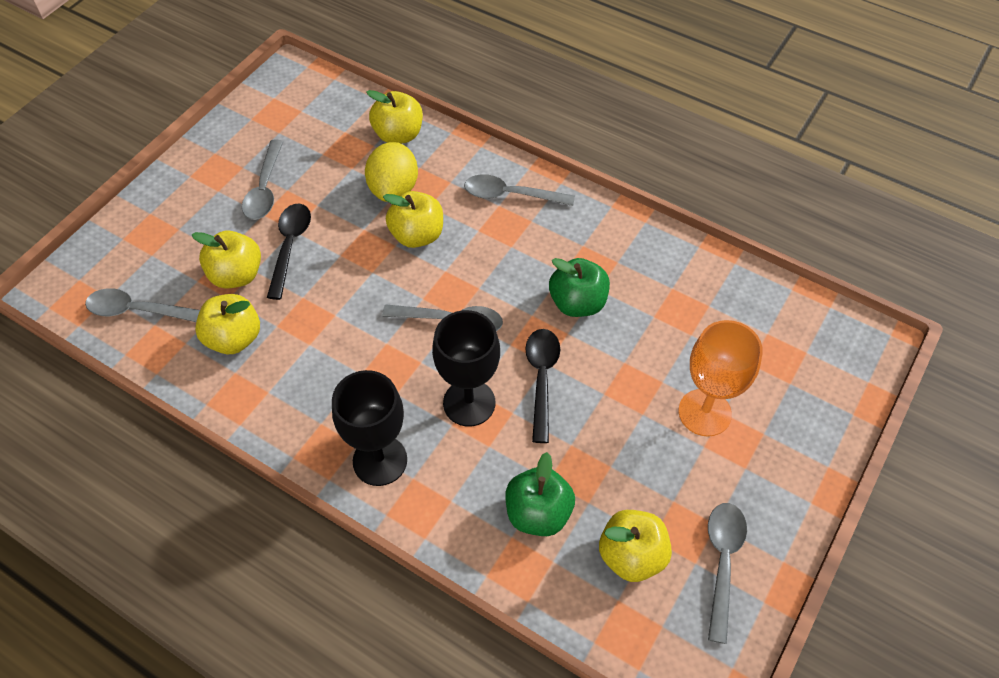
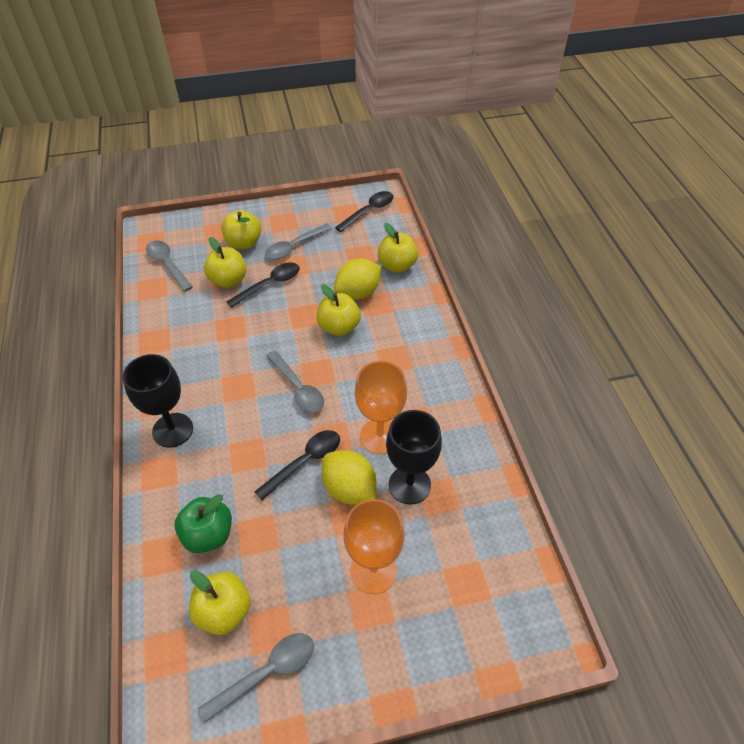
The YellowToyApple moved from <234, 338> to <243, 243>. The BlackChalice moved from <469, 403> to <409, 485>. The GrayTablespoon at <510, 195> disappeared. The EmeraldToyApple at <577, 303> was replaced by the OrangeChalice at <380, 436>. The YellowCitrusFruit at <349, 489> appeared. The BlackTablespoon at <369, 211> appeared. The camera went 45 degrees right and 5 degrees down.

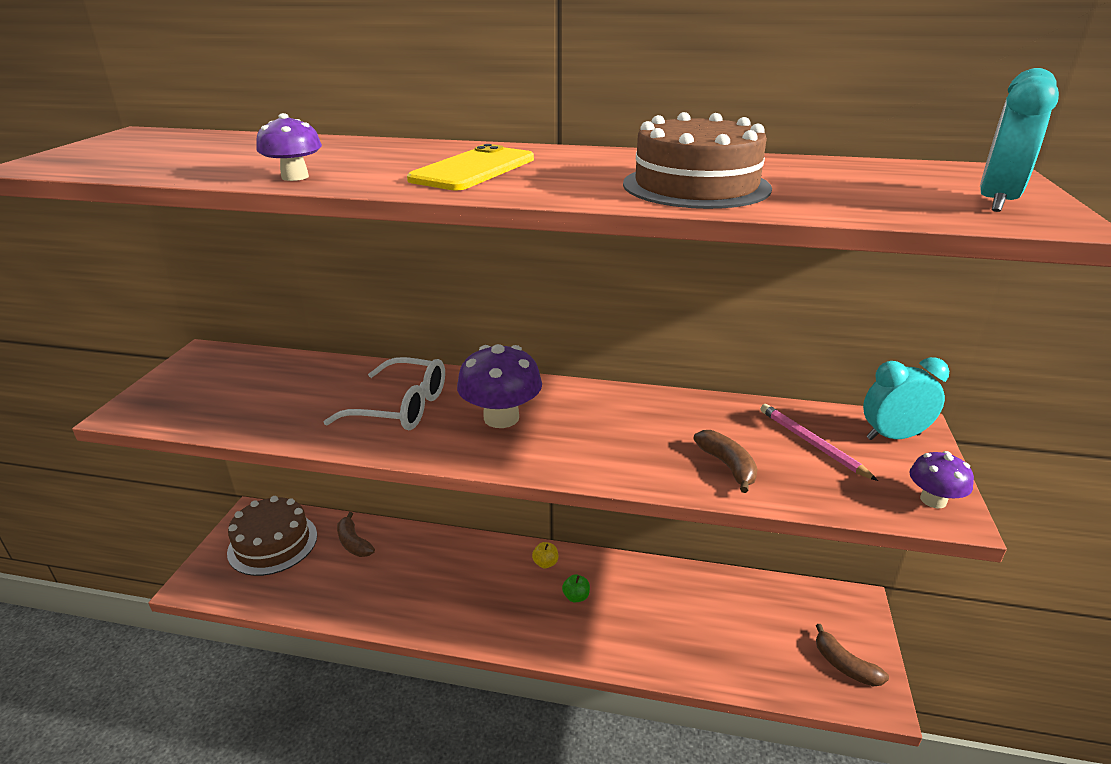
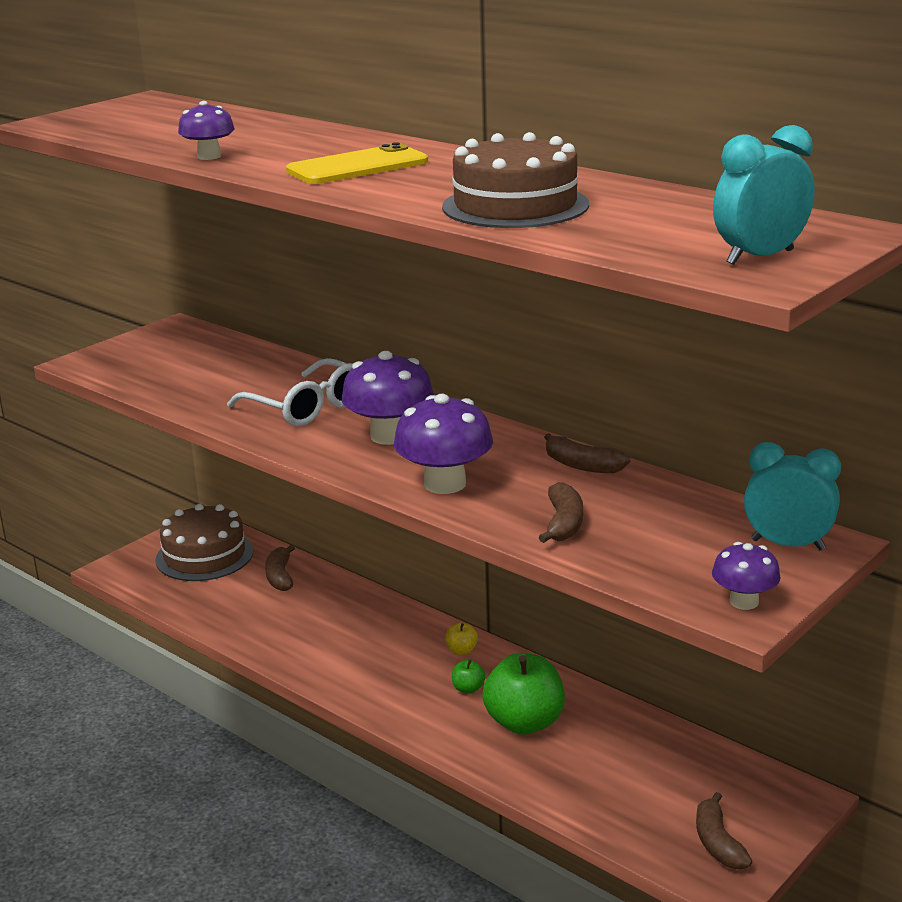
The RosyLeadPencil at <812, 443> disappeared. The VioletFungus at <445, 484> appeared. The EmeraldToyApple at <524, 722> appeared. The DarkBrownBanana at <582, 465> appeared. The camera went 30 degrees right and 5 degrees down.

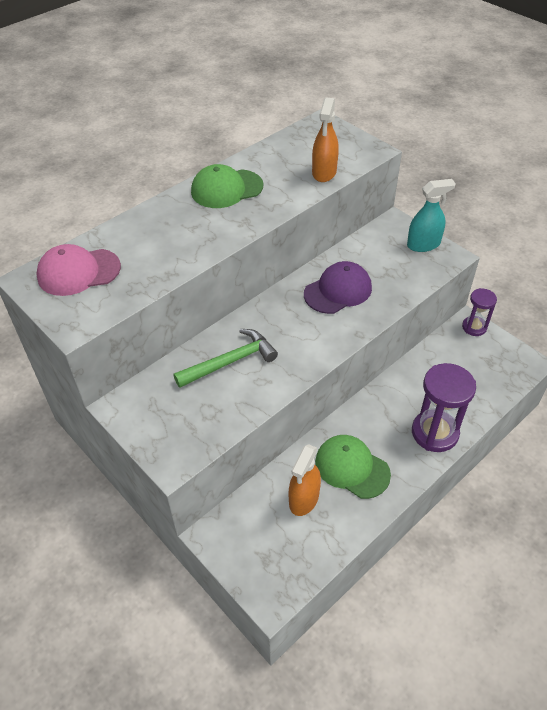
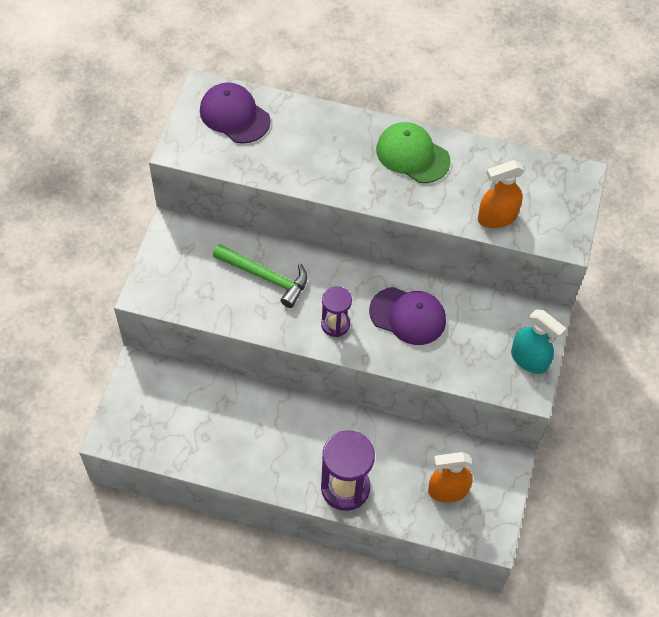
The RosyBaseballCap at <78, 272> became the VioletBaseballCap at <234, 115>. The OrangeSprayBottle moved from <304, 499> to <447, 490>. The EmeraldBaseballCap at <352, 468> disappeared. The VioletSandglass moved from <474, 327> to <335, 324>. The camera went 55 degrees right and 10 degrees up.

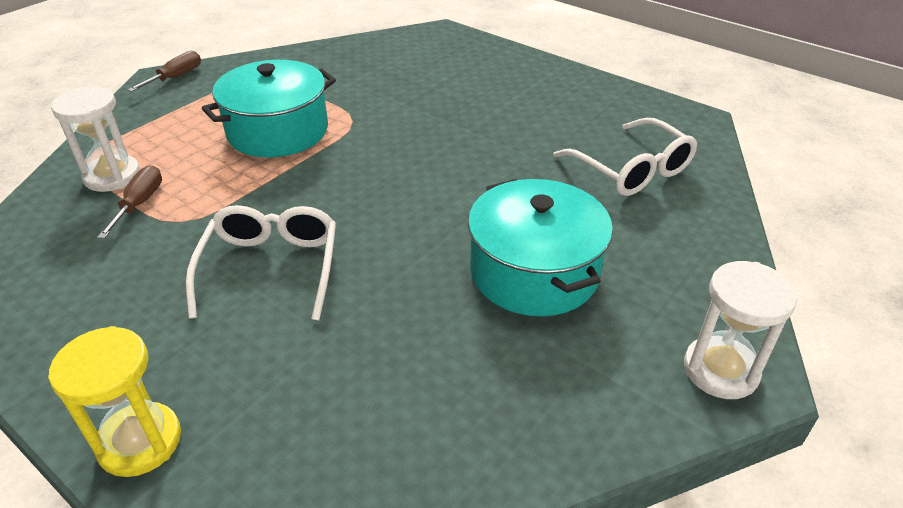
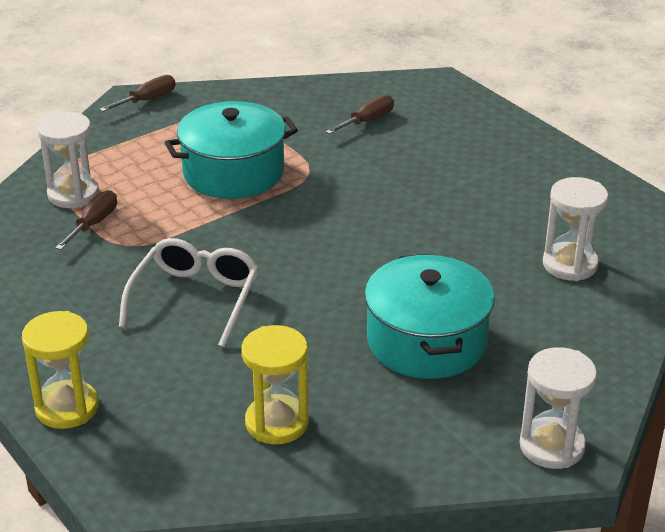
The SnowWhiteEyeglasses at <631, 170> was replaced by the SnowWhiteSandglass at <570, 264>. The YellowSandglass at <277, 423> appeared. The DarkBrownScrewdriver at <367, 121> appeared. The camera went 15 degrees right and 5 degrees down.

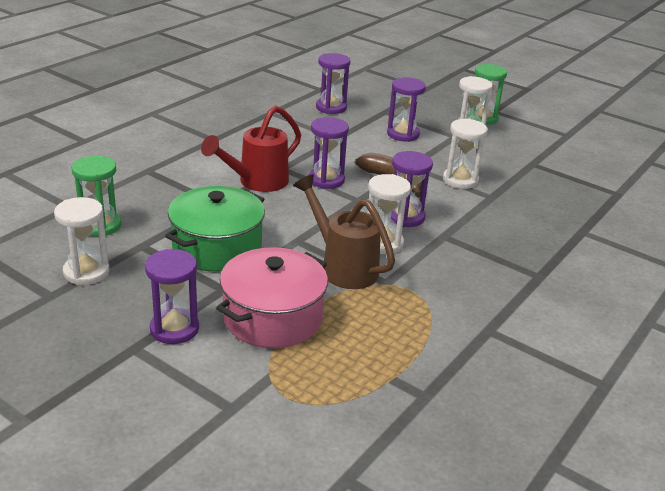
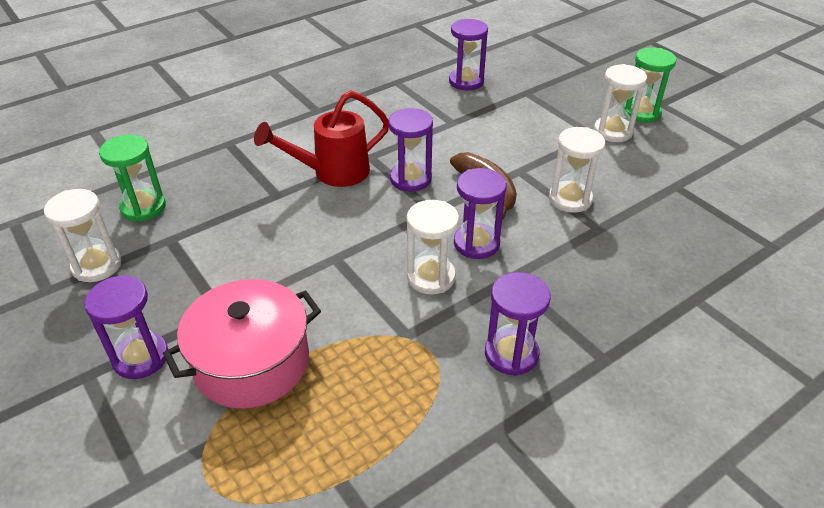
The EmeraldCookingPot at <217, 247> disappeared. The DarkBrownSprinklingCan at <342, 266> disappeared. The VioletSandglass moved from <403, 134> to <511, 354>. The camera went 20 degrees right and 10 degrees up.

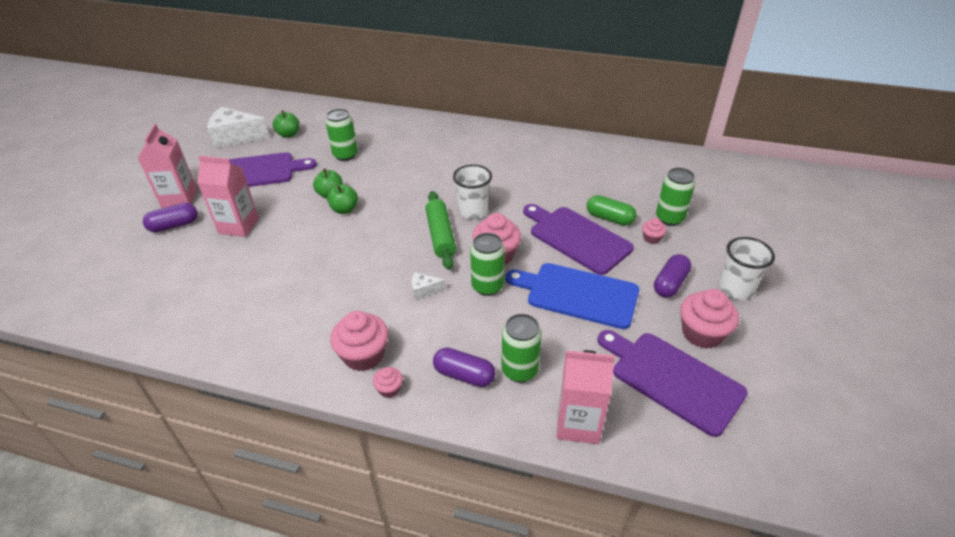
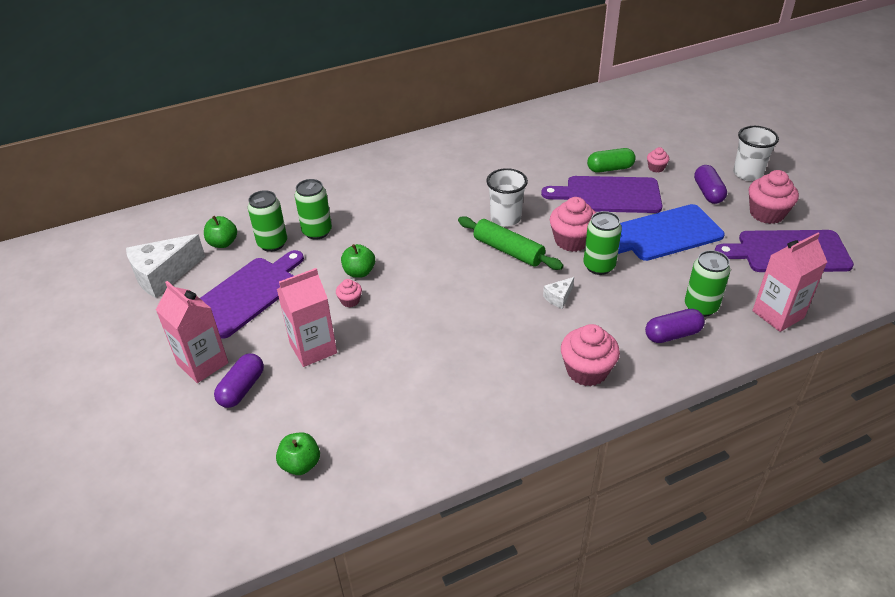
The EmeraldToyApple moved from <344, 209> to <300, 464>. The RosyMuffin moved from <389, 389> to <350, 301>. The EmeraldTin moved from <669, 218> to <272, 243>. The camera went 40 degrees left and 0 degrees up.

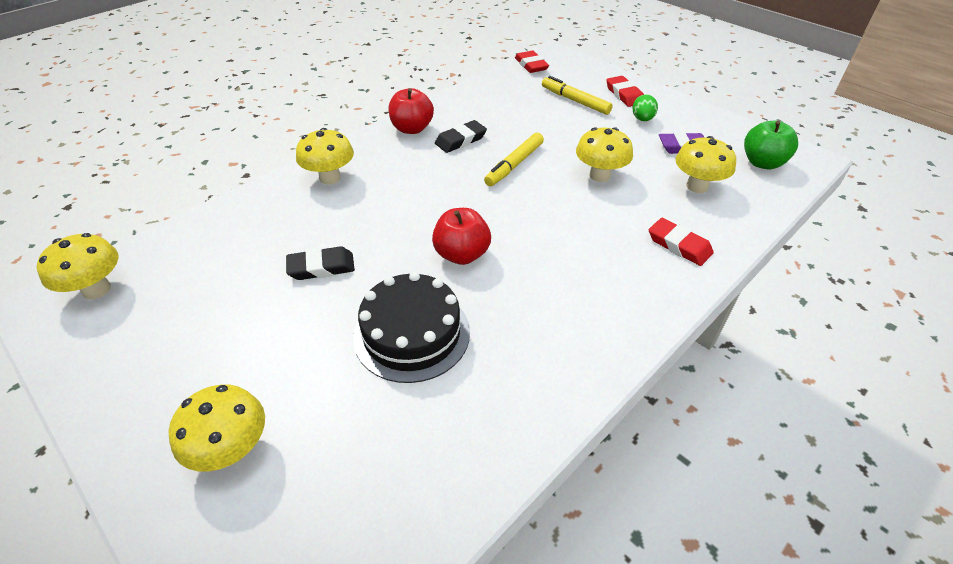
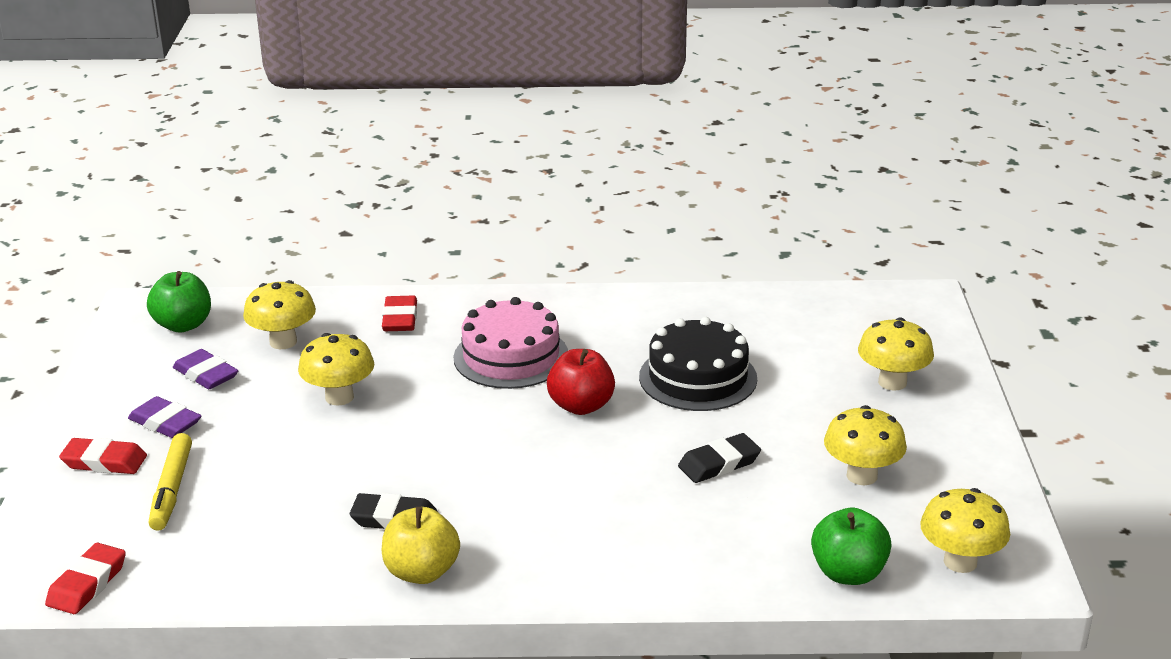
The BlackPencilEraser at <321, 267> turned 60 degrees counterclockwise. The YellowFungus moved from <330, 178> to <862, 476>. The CrimsonToyApple at <412, 129> became the YellowToyApple at <421, 572>. The YellowMarkerPen at <514, 165> disappeared. The CrimsonPencilEraser at <624, 95> turned 75 degrees clockwise. The EmeraldToyEgg at <642, 119> was replaced by the VioletPencilEraser at <165, 423>. The RosyLayerCake at <511, 356> appeared. The EmeraldToyApple at <848, 573> appeared. The camera went 135 degrees left and 15 degrees down.

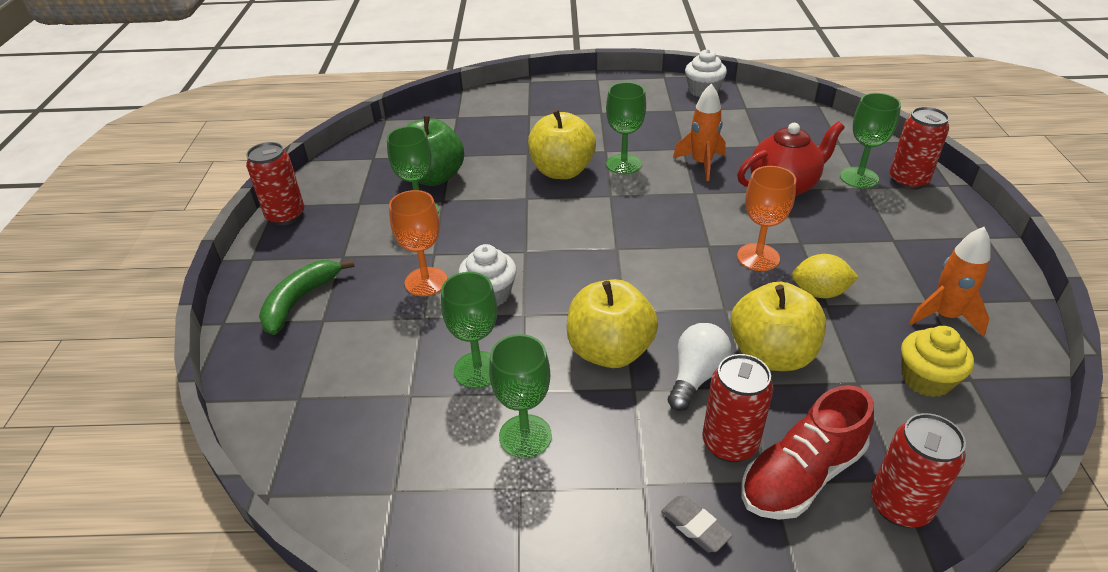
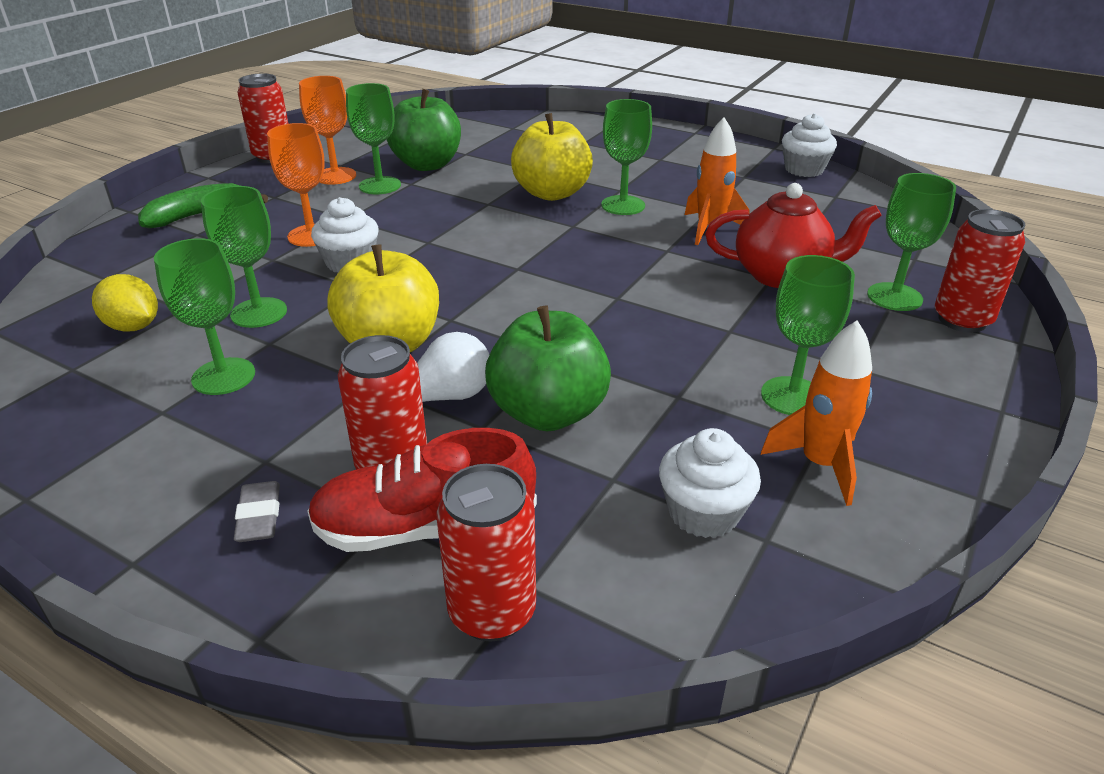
The YellowToyApple at <771, 355> became the EmeraldToyApple at <548, 413>. The OrangeChalice moved from <758, 257> to <335, 176>. The YellowCitrusFruit moved from <819, 292> to <133, 327>. The YellowMuffin at <926, 379> became the SnowWhiteMuffin at <703, 513>. The EmeraldChalice at <792, 396> appeared. The camera went 30 degrees right and 5 degrees down.

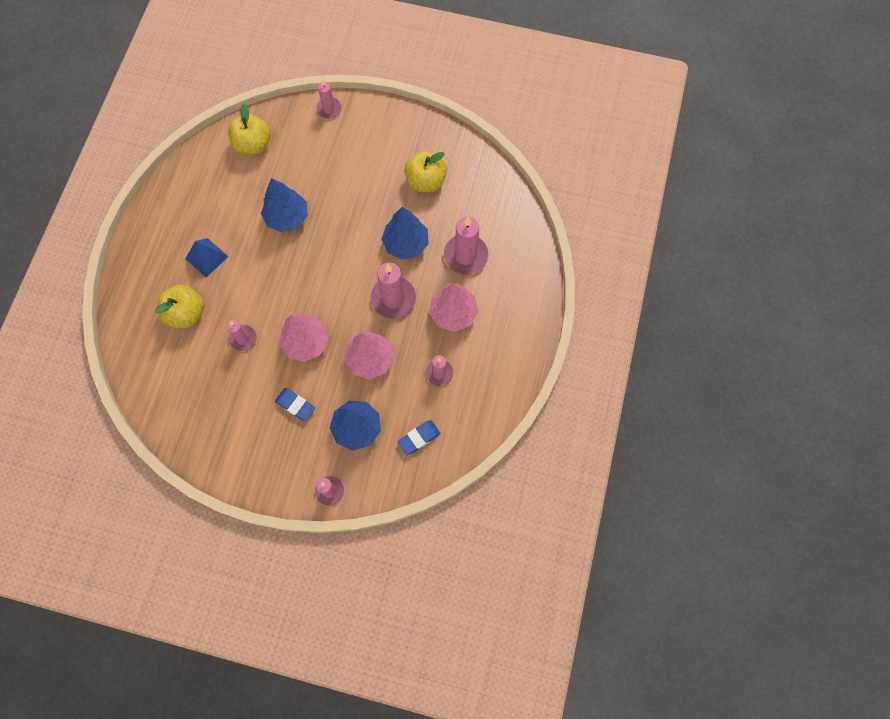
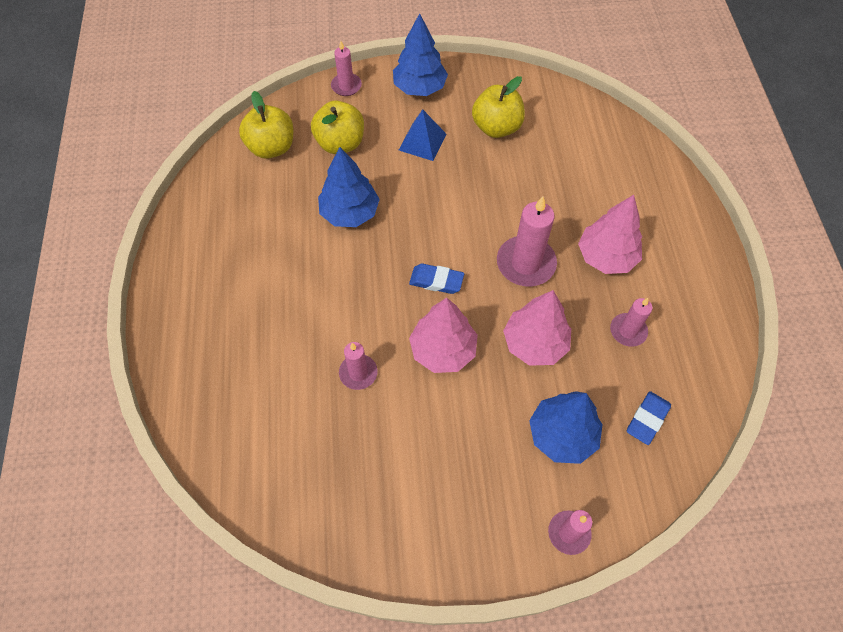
The YellowToyApple moved from <186, 313> to <340, 143>. The RoyalBluePyramid moved from <206, 257> to <422, 142>. The RoyalBluePencilEraser moved from <295, 405> to <436, 281>. The RoyalBlueToyTree moved from <406, 243> to <419, 88>. The RosyCandle at <465, 255> disappeared. The camera went 20 degrees left and 10 degrees down.

